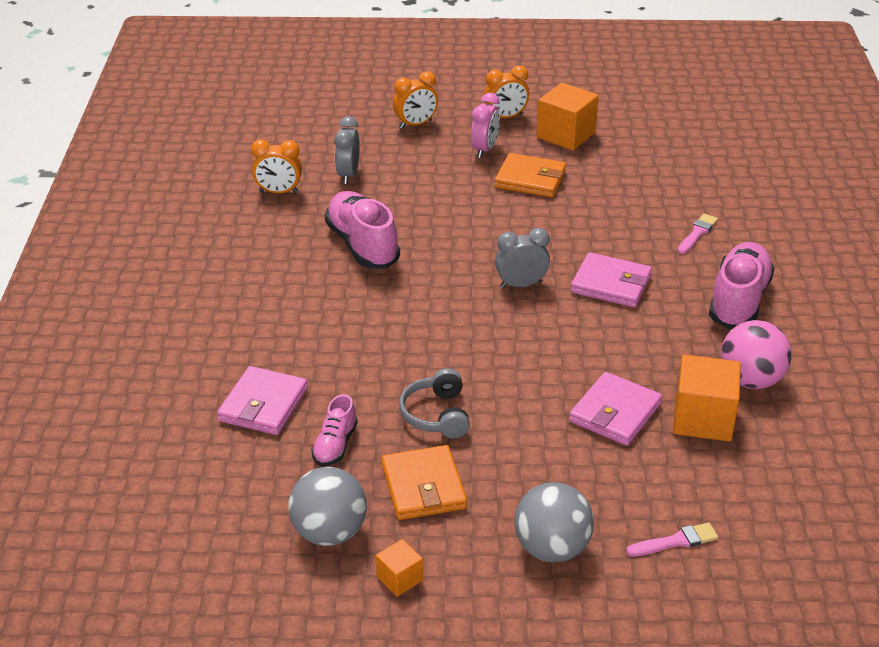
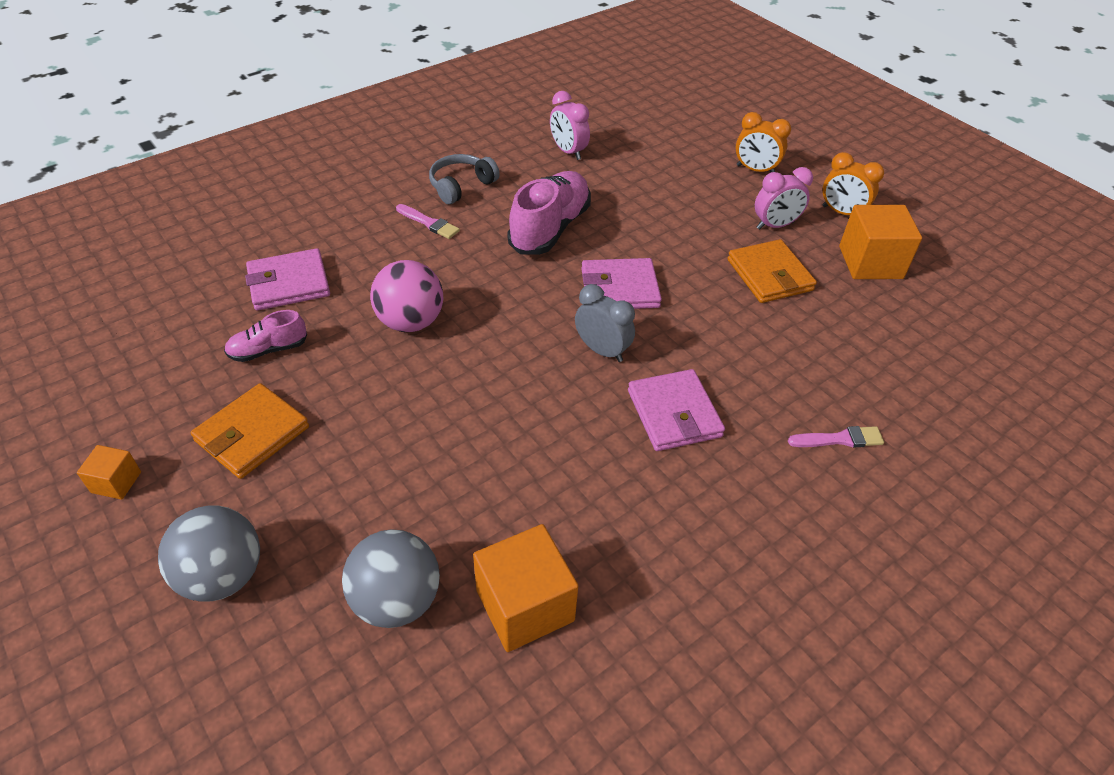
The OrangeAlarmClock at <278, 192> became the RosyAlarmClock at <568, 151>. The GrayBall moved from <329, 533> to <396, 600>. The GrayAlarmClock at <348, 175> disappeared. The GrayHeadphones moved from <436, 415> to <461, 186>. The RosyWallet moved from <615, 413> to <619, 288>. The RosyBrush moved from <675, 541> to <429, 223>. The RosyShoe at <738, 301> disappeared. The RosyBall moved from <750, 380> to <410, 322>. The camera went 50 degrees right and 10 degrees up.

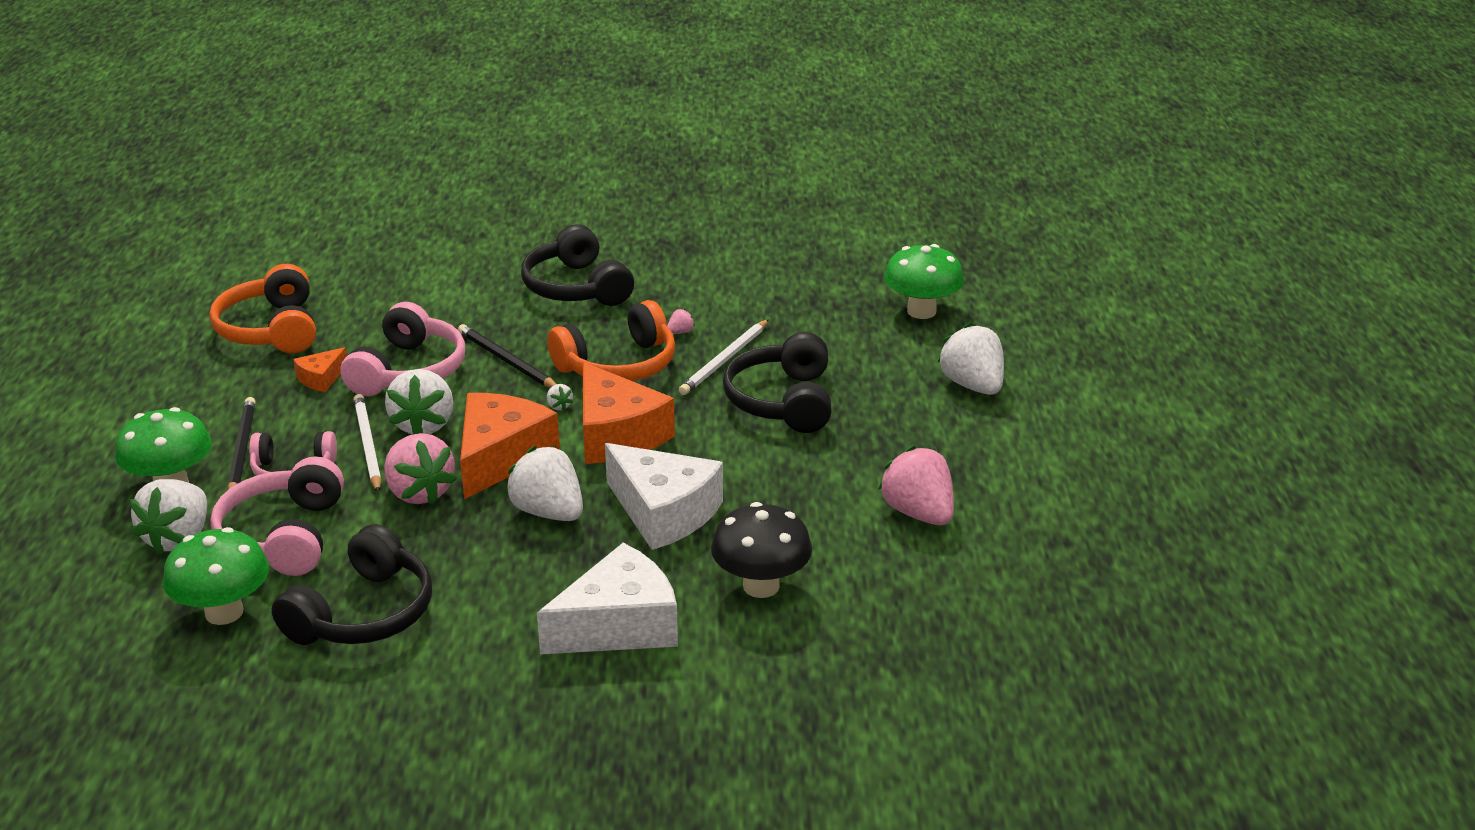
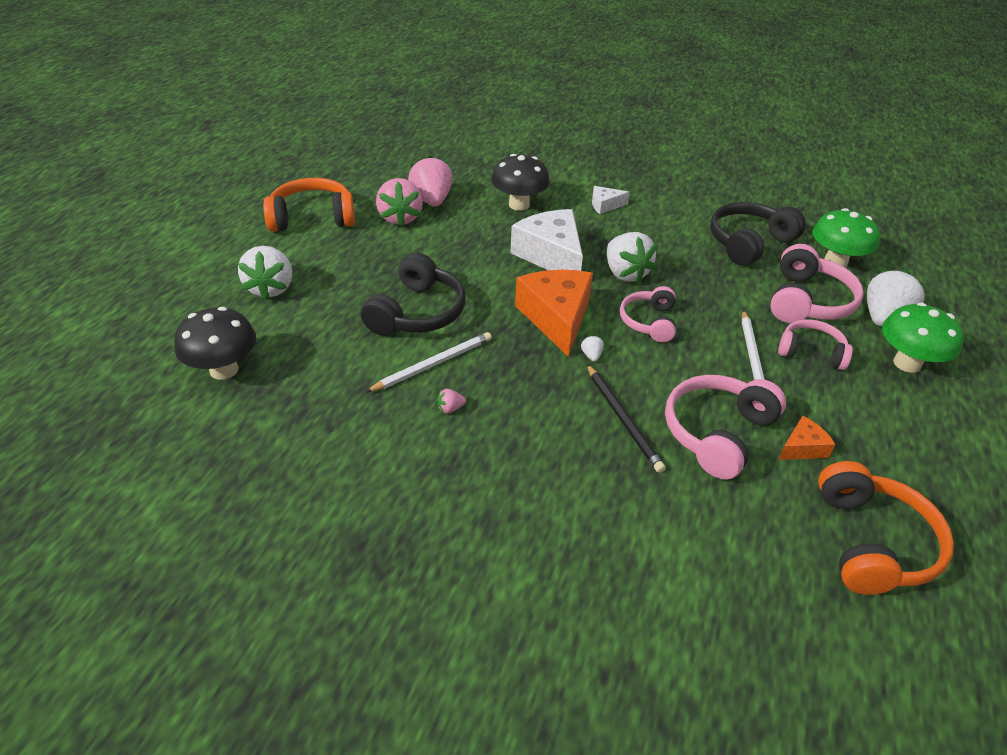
The BlackLeadPencil at <242, 450> disappeared. The RosyStrawberry moved from <419, 492> to <432, 200>. The SnowWhiteStrawberry at <423, 425> disappeared. The OrangeCheese at <500, 457> was replaced by the RosyHeadphones at <649, 322>. The BlackHeadphones at <576, 287> disappeared. The SnowWhiteCheese at <619, 625> changed to 0.48 times the size. The OrangeHeadphones moved from <618, 365> to <312, 218>. The EmeraldFungus at <921, 311> became the BlackFungus at <224, 370>. The camera went 160 degrees left and 10 degrees up.

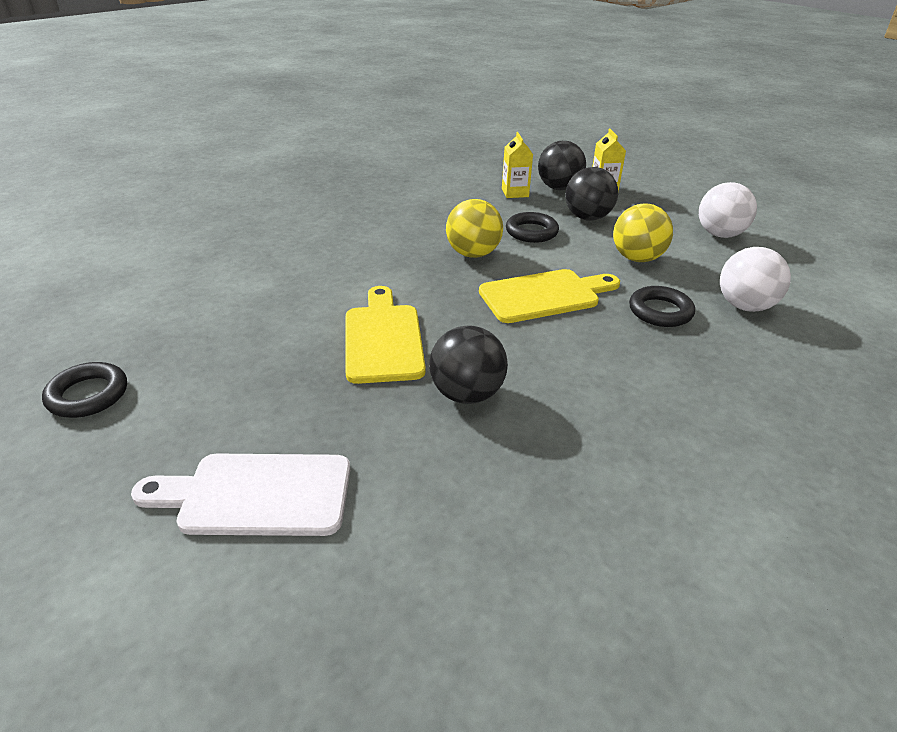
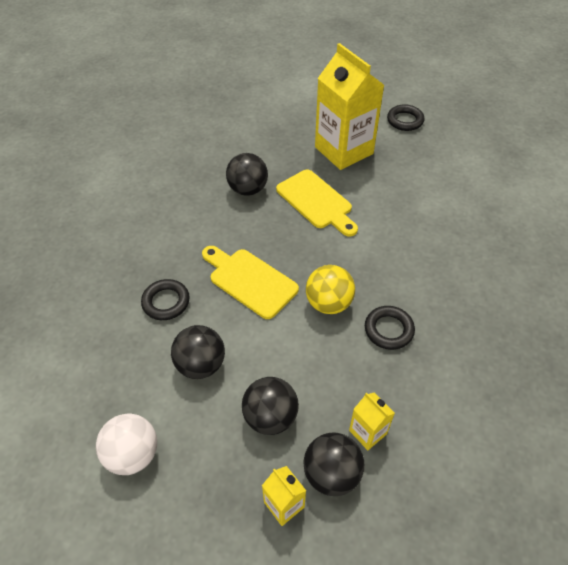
The SnowWhiteBreadBoard at <257, 494> disappeared. The YellowBreadBoard at <544, 295> turned 90 degrees clockwise. The BlackHoop moved from <531, 232> to <388, 330>. The YellowBall at <637, 258> became the BlackBall at <201, 364>. The SnowWhiteBall at <744, 306> disappeared. The YellowMilkCarton at <343, 150> appeared. The camera went 150 degrees right and 15 degrees up.

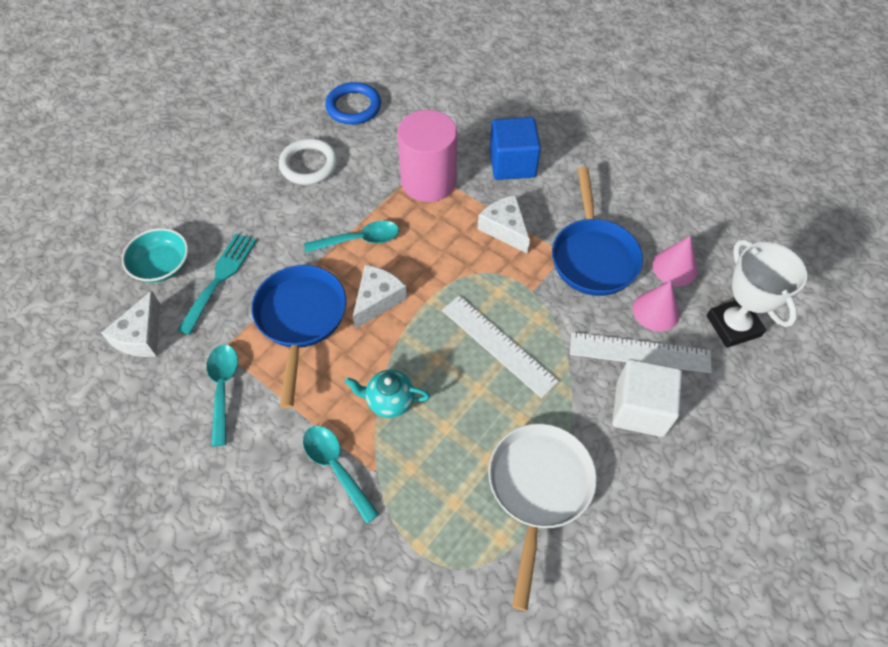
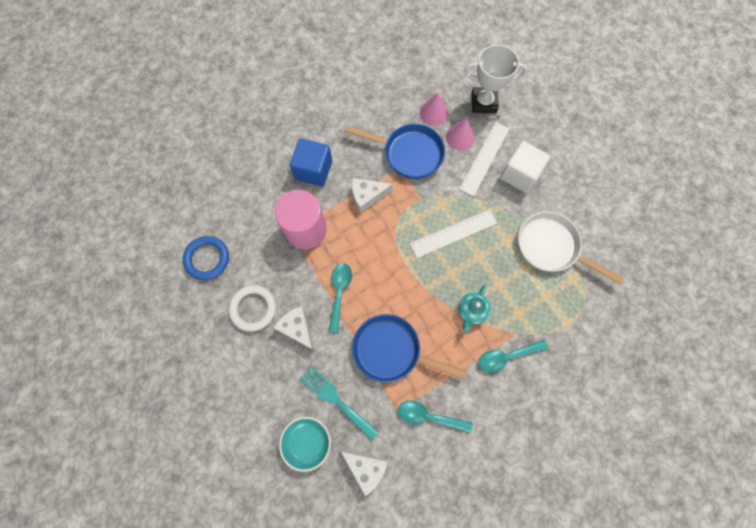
The SnowWhiteCheese moved from <377, 300> to <297, 328>. The camera went 70 degrees left and 15 degrees up.

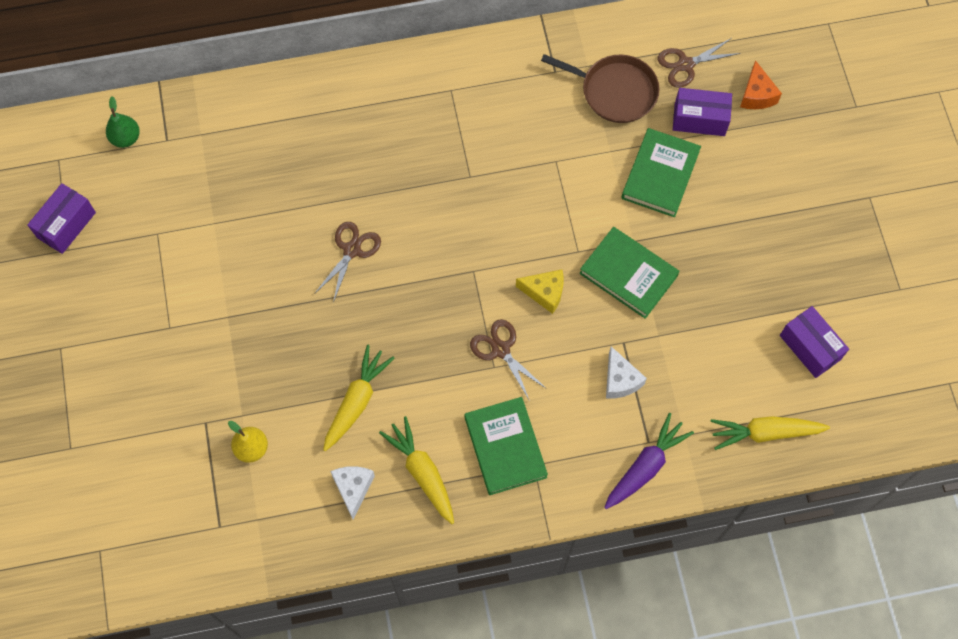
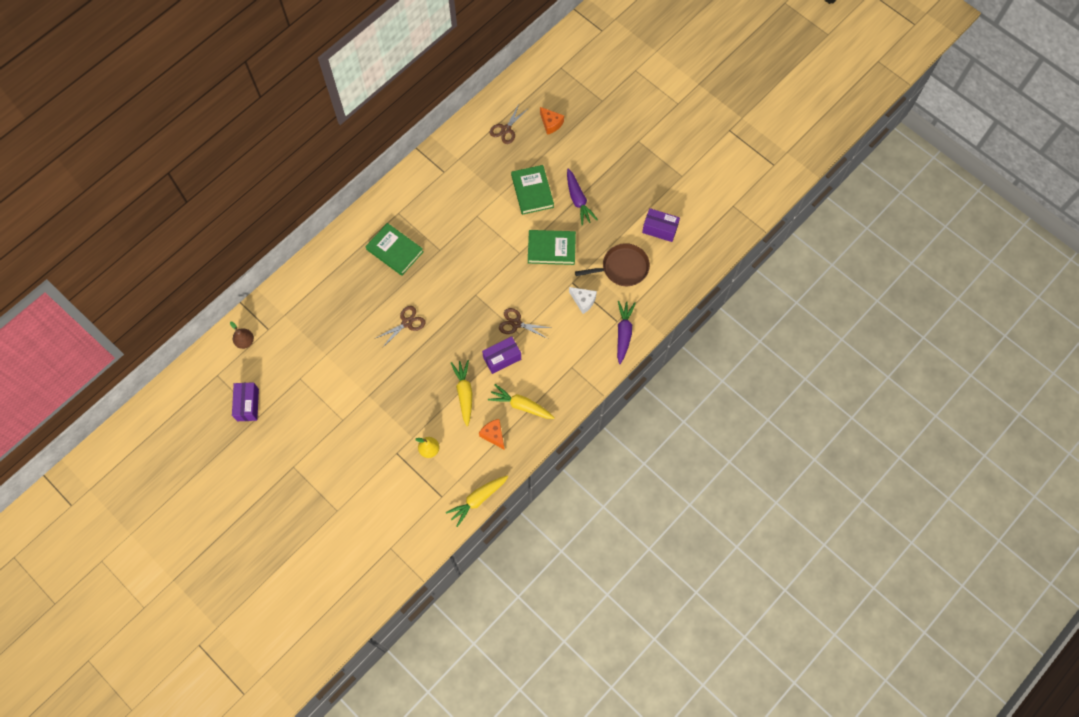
The EmeraldPearFruit at <126, 138> became the DarkBrownPearFruit at <245, 341>. The DarkBrownScissors at <352, 250> turned 60 degrees clockwise. The SnowWhiteCheese at <353, 488> became the OrangeCheese at <493, 435>. The EmeraldBook moved from <505, 447> to <395, 250>. The YellowCheese at <545, 293> disappeared. The DarkBrownPan moved from <615, 91> to <622, 268>. The VioletBox moved from <699, 119> to <502, 358>. The YellowRootVegetable moved from <765, 433> to <477, 500>. The VioletRootVegetable at <578, 200> appeared. The camera went 35 degrees left and 0 degrees up.

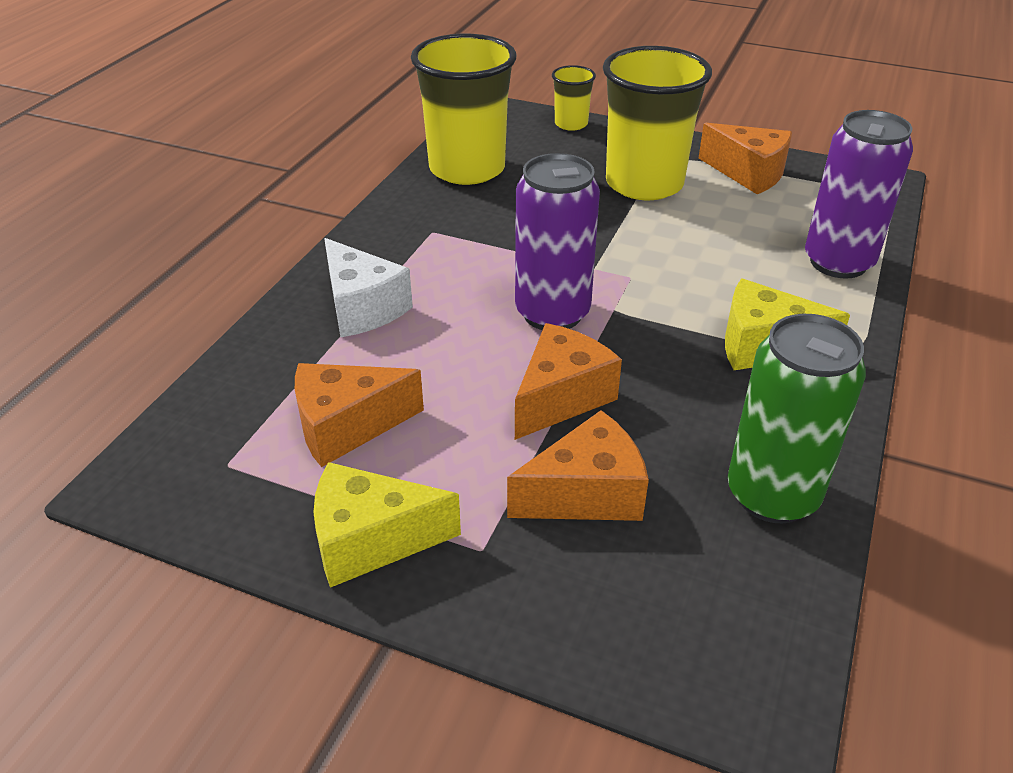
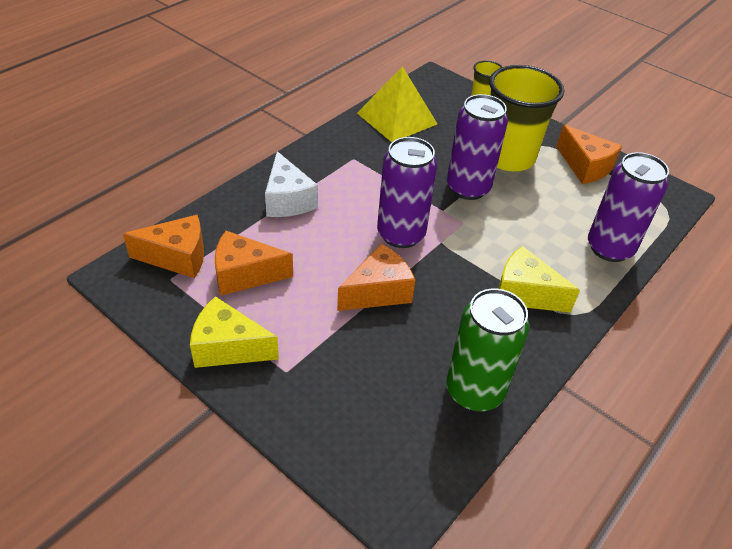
The YellowCup at <467, 169> was replaced by the YellowPyramid at <396, 118>. The OrangeCheese moved from <586, 494> to <177, 257>. The VioletTin at <468, 188> appeared. The camera went 15 degrees right and 5 degrees up.

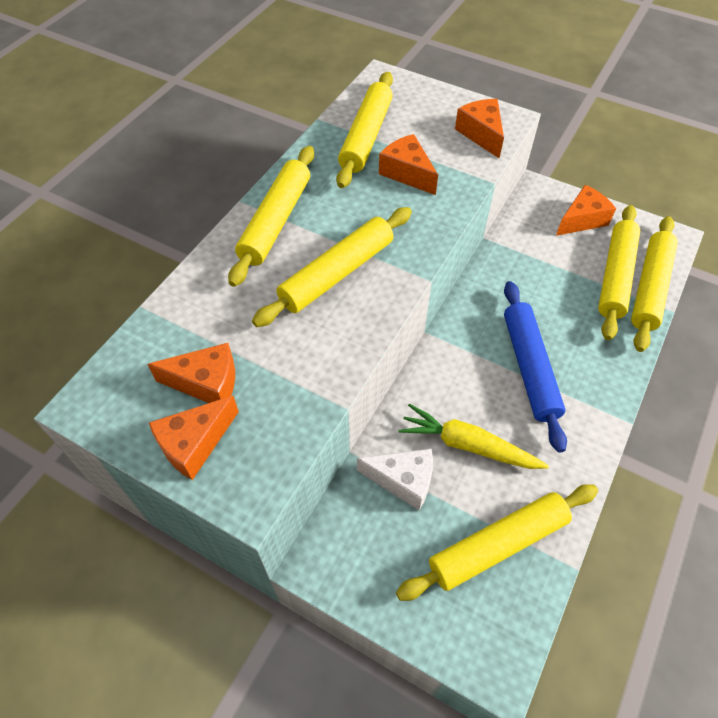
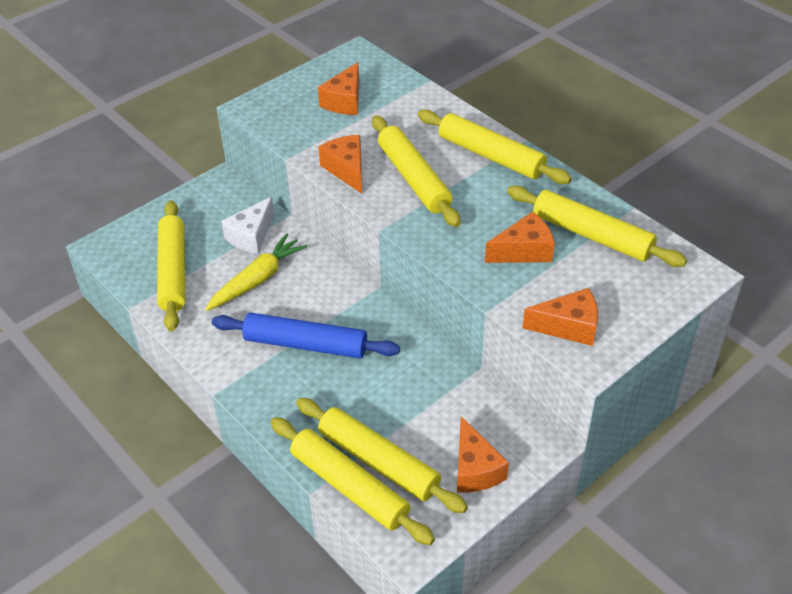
The OrangeCheese moved from <194, 444> to <347, 169>. The camera went 110 degrees right and 10 degrees down.

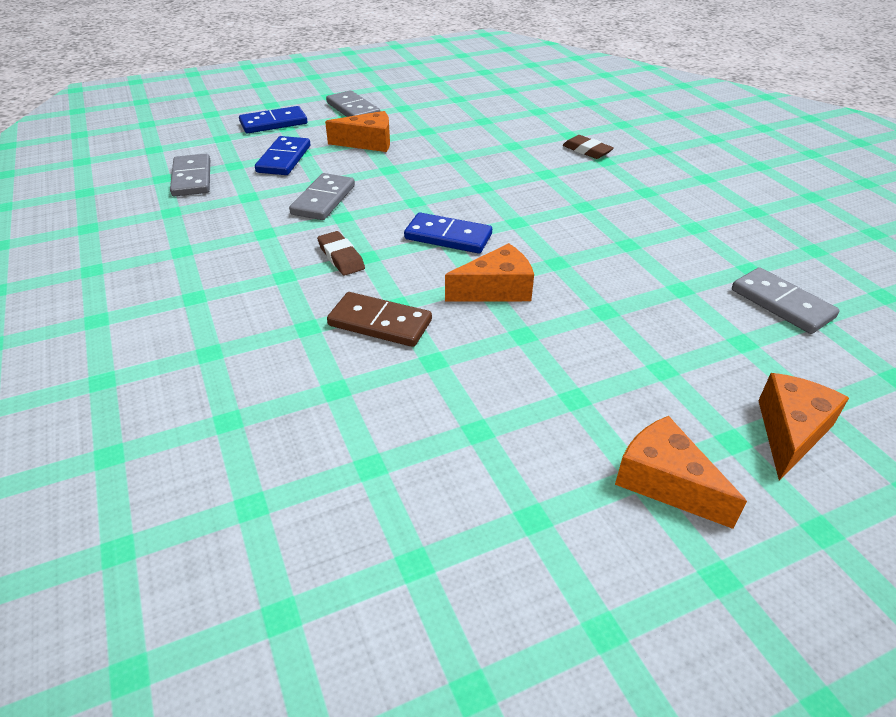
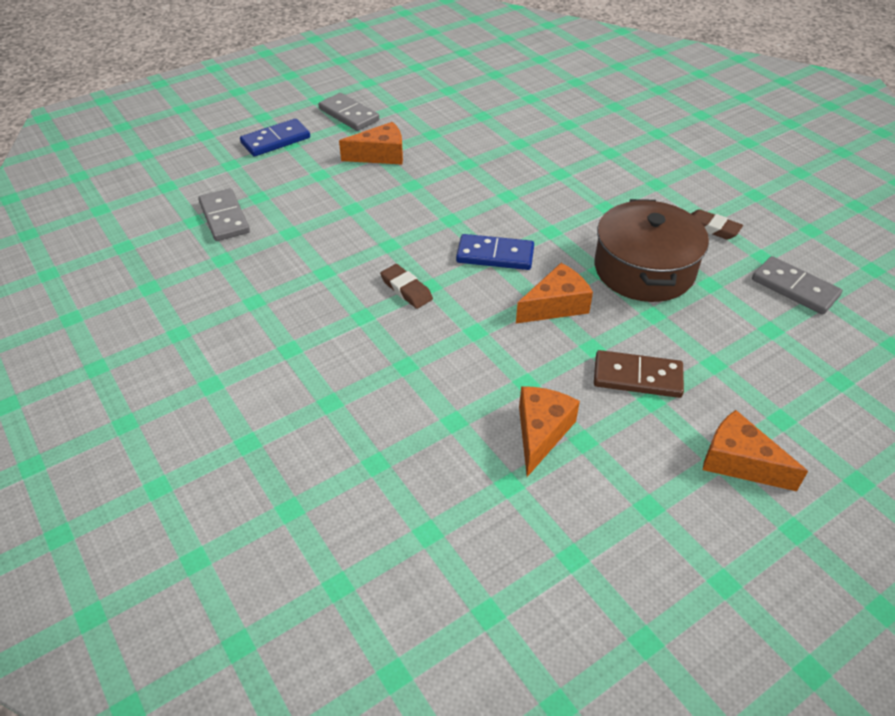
The RoyalBlueDominoPiece at <284, 159> disappeared. The GrayDominoPiece at <323, 200> disappeared. The DarkBrownDominoPiece moved from <380, 323> to <637, 377>. The DarkBrownPencilEraser moved from <587, 150> to <711, 228>. The OrangeCheese moved from <790, 432> to <541, 433>. The DarkBrownCookingPot at <644, 269> appeared. The camera went 10 degrees left and 5 degrees up.

